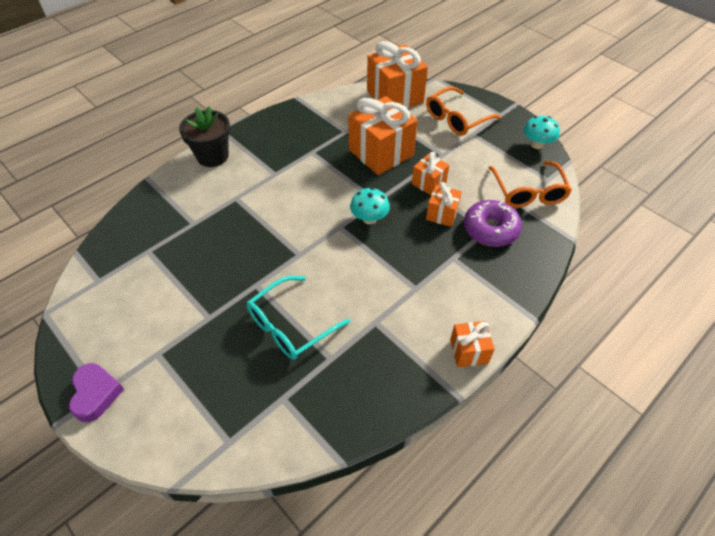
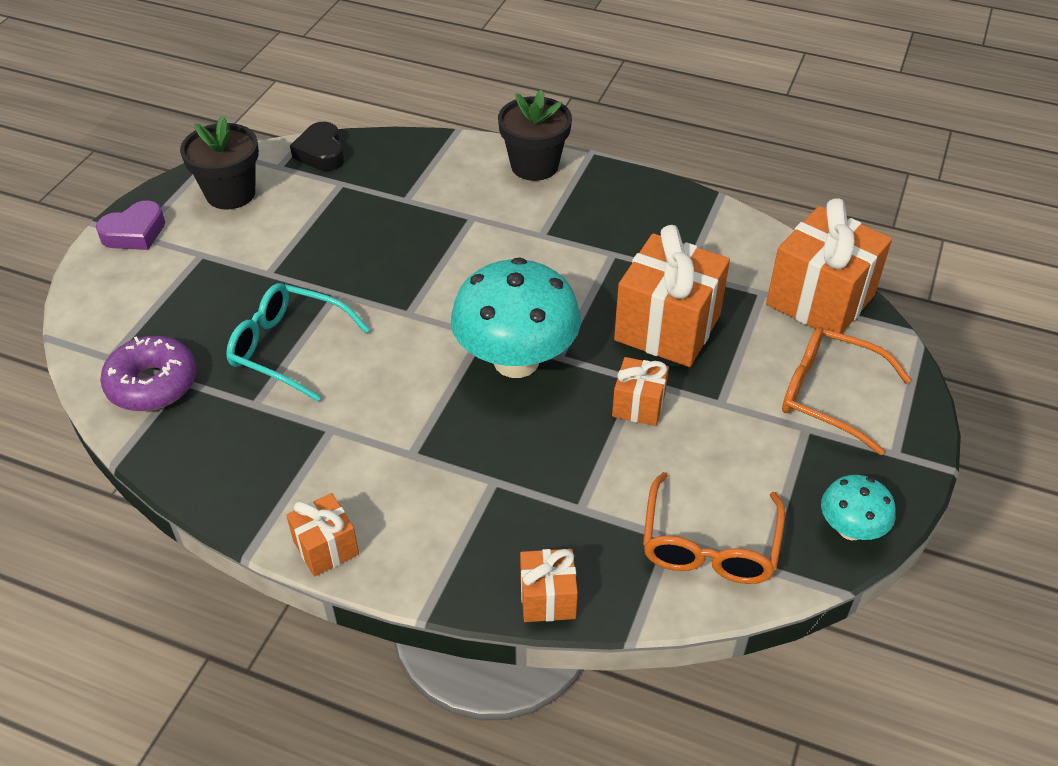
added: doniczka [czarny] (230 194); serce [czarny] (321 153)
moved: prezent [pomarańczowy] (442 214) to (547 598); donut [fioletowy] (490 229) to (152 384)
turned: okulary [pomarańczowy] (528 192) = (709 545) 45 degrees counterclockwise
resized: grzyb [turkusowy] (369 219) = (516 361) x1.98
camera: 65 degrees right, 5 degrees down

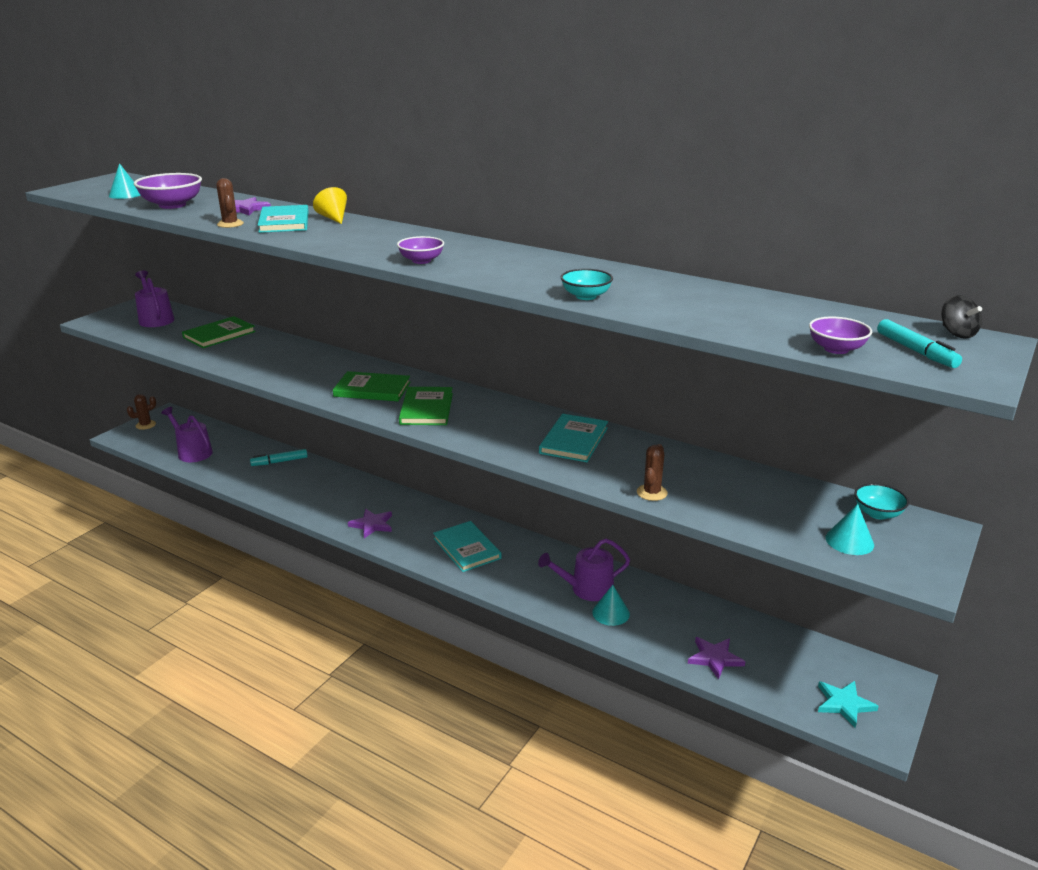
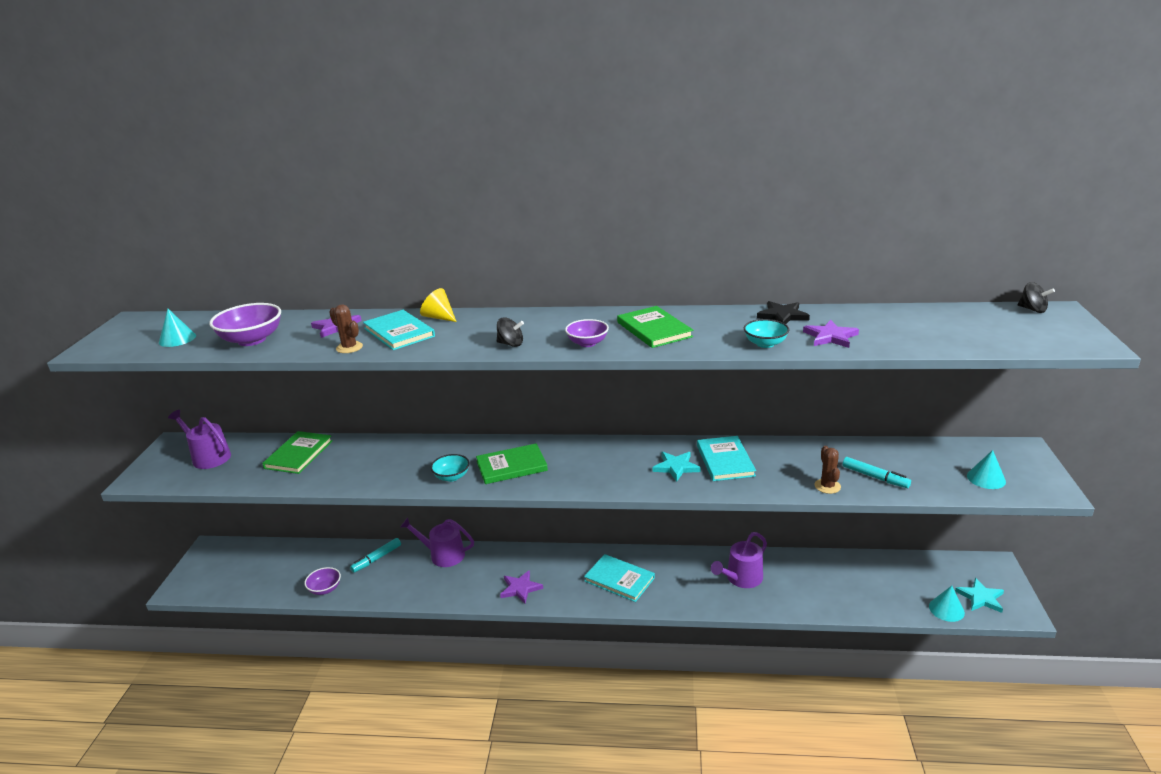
removed: kaktus [brązowy] (145 425)
added: bączek [czarny] (510 344); gwiazda [turkusowy] (676 467); gwiazda [czarny] (782 316)
moved: konewka [fioletowy] (192 452) to (443 555); książka [zielony] (426 409) to (654 329); stożek [turkusowy] (611 613) to (946 609); gwiazda [fioletowy] (715 658) to (830 337); miska [fioletowy] (836 349) to (325 589); miska [turkusowy] (877 513) to (451 477); flamaster [turkusowy] (915 351) to (874 477)
camera: 25 degrees left, 0 degrees up

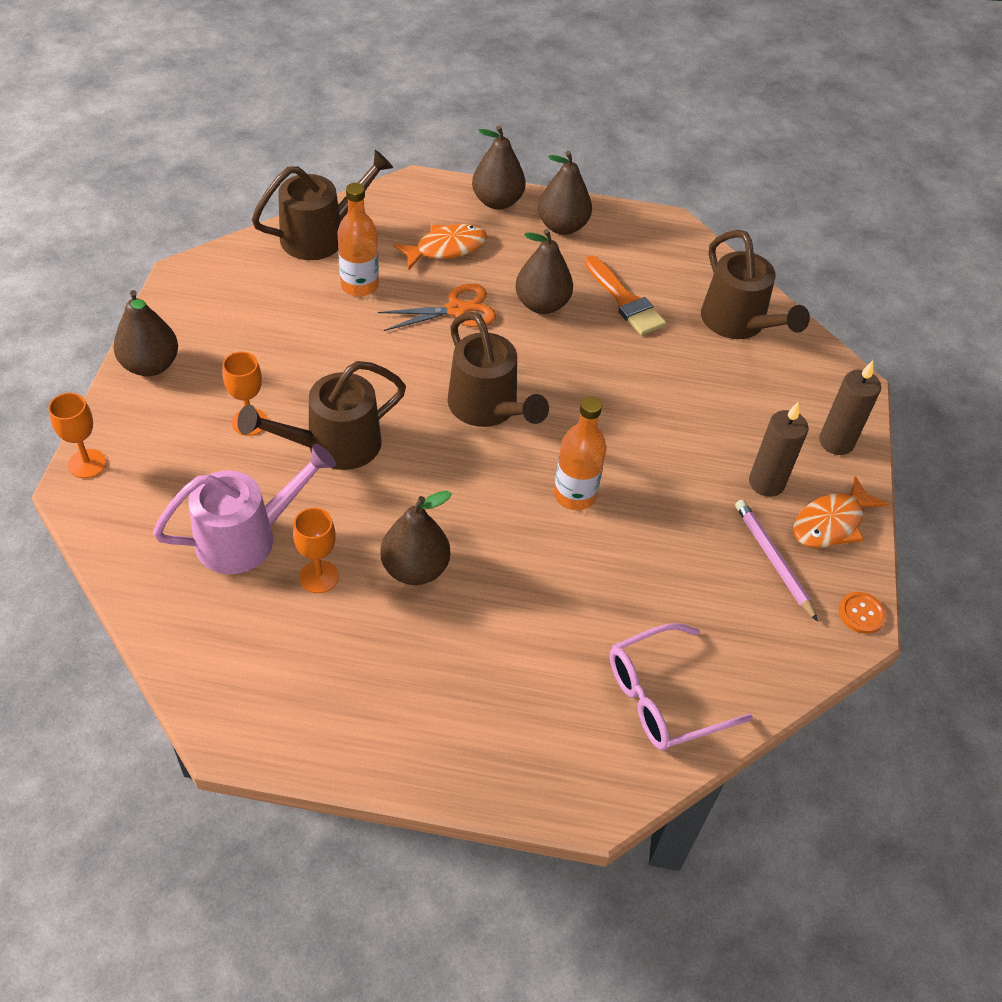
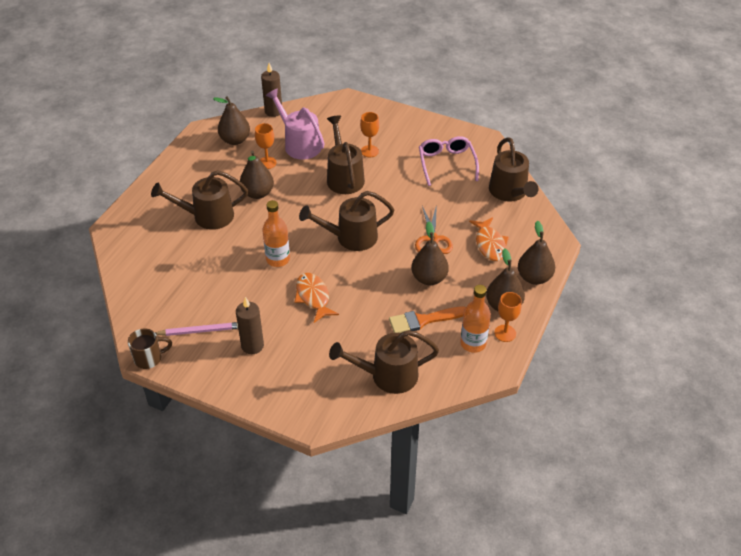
added: konewka [brązowy] (207 216)
moved: kielich [pomarańczowy] (87 463) to (505 333); gruszka [brązowy] (150 365) to (235 140); butelka [pomarańczowy] (359 285) to (473 343); okulary [różowy] (663 697) to (446 163); ryba [pomarańczowy] (831 523) to (313 297); świeca [brązowy] (836 442) to (273 111)
replaced: guzik [pomarańczowy] (861 613) to kubek [brązowy] (149 358)
turned: konewka [różowy] (247 537) = (299 144) 150 degrees clockwise
camera: 110 degrees right, 5 degrees down

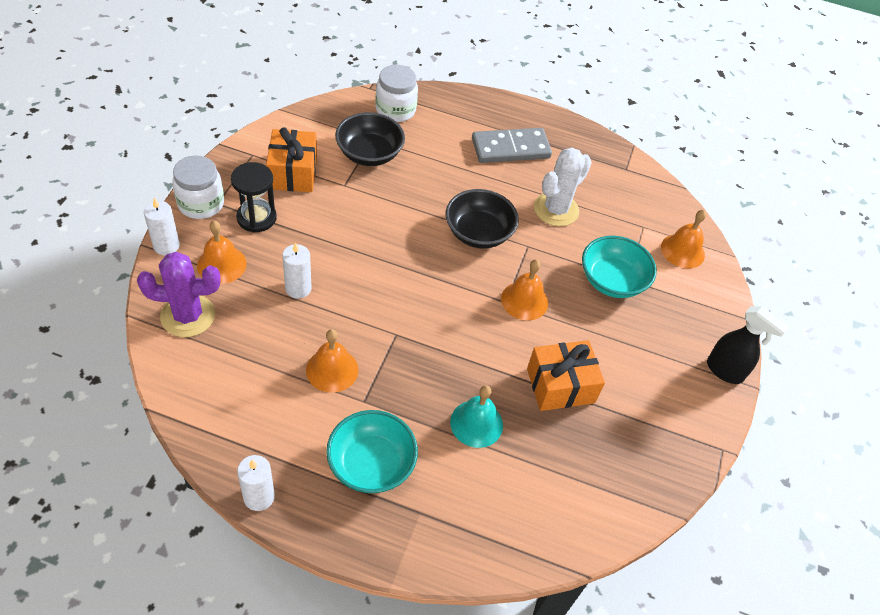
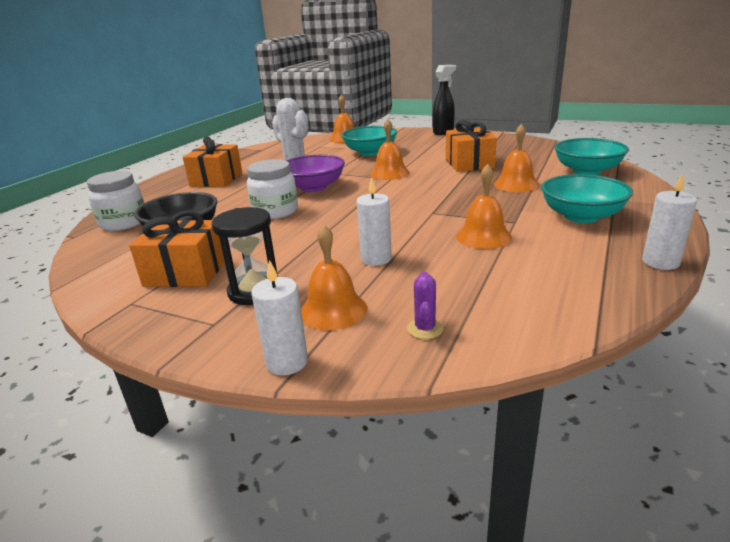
added: miska [turkusowy] (587 171)
moved: słoik [biały] (201 204) to (275 211)
replaced: kostka domina [szary] (510 148) to prezent [pomarańczowy] (216 179)
recoloured: miska [czarny] (478 233) to miska [fioletowy] (313 187); dzwonek [turkusowy] (476 423) to dzwonek [pomarańczowy] (516 184)
resized: kaktus [fioletowy] (188 316) = (425 329) x0.46
camera: 75 degrees left, 25 degrees down

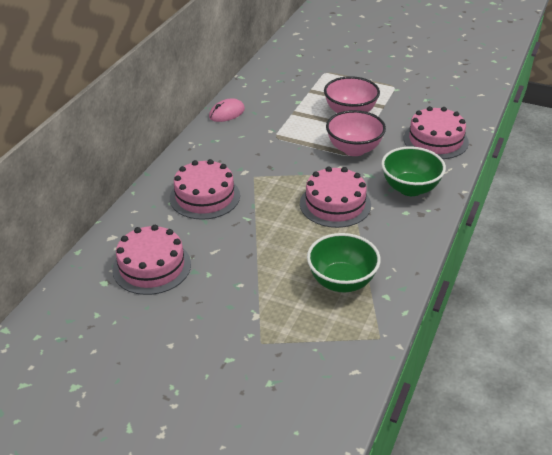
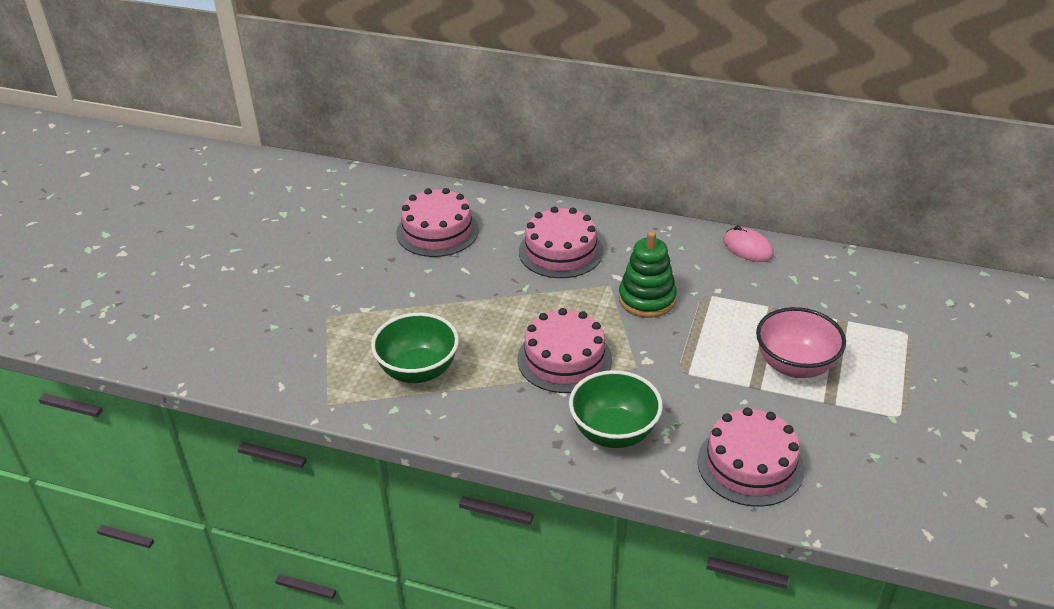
removed: miska [różowy] (354 149)
added: zabawka nakładanka [zielony] (647 299)
camera: 85 degrees right, 0 degrees up

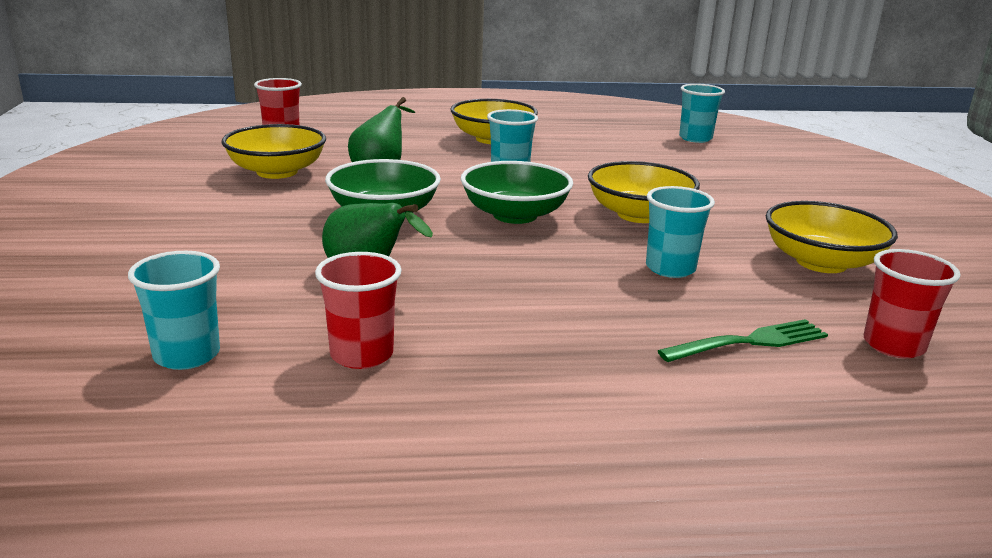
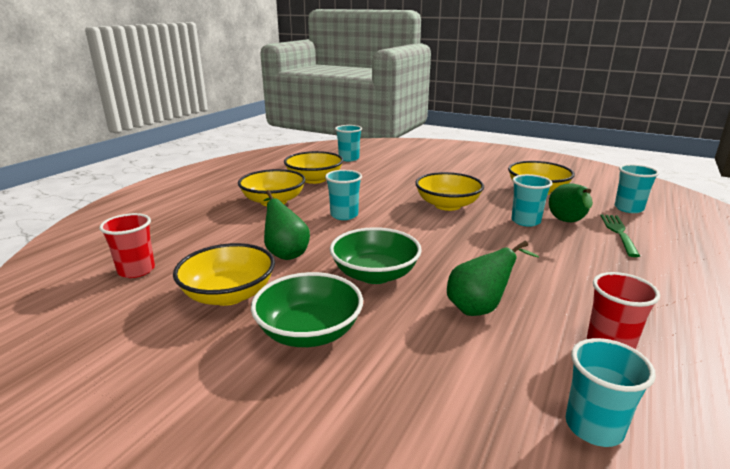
added: miska [żółty] (314 179); gruszka [zielony] (568 222)
moved: miska [zielony] (515 215) to (309 332)
recoloured: szklanka [czerwony] (893 345) to szklanka [turkusowy] (628 208)
camera: 55 degrees left, 0 degrees up

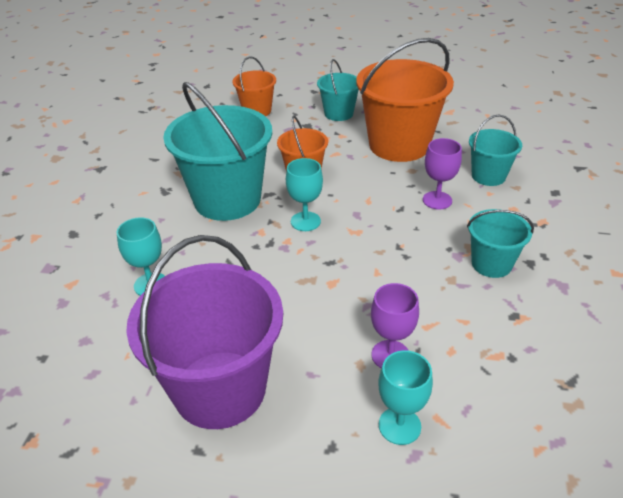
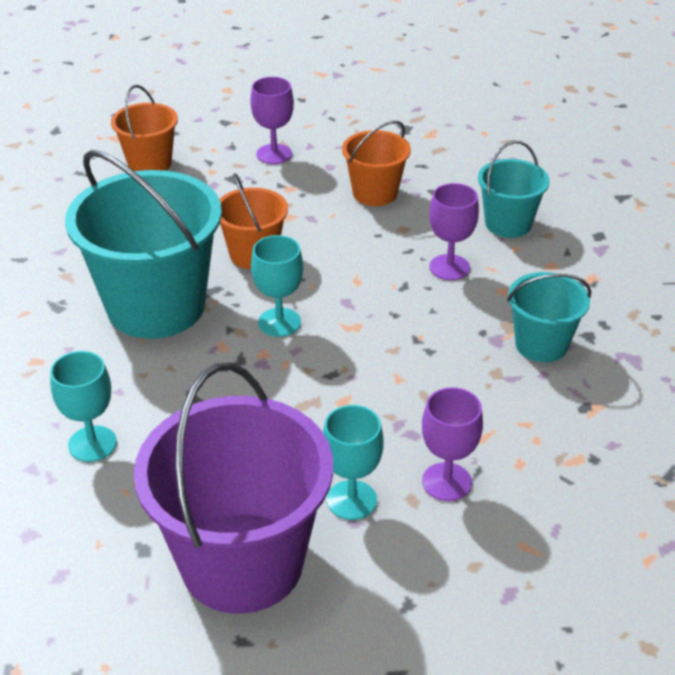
moved: kielich [turkusowy] (399 426) to (351 500)
replaced: wiadro [turkusowy] (338 113) to kielich [fioletowy] (274 154)
resized: wiadro [pomarańczowy] (399 145) = (375 193) x0.52
camera: 15 degrees left, 0 degrees up

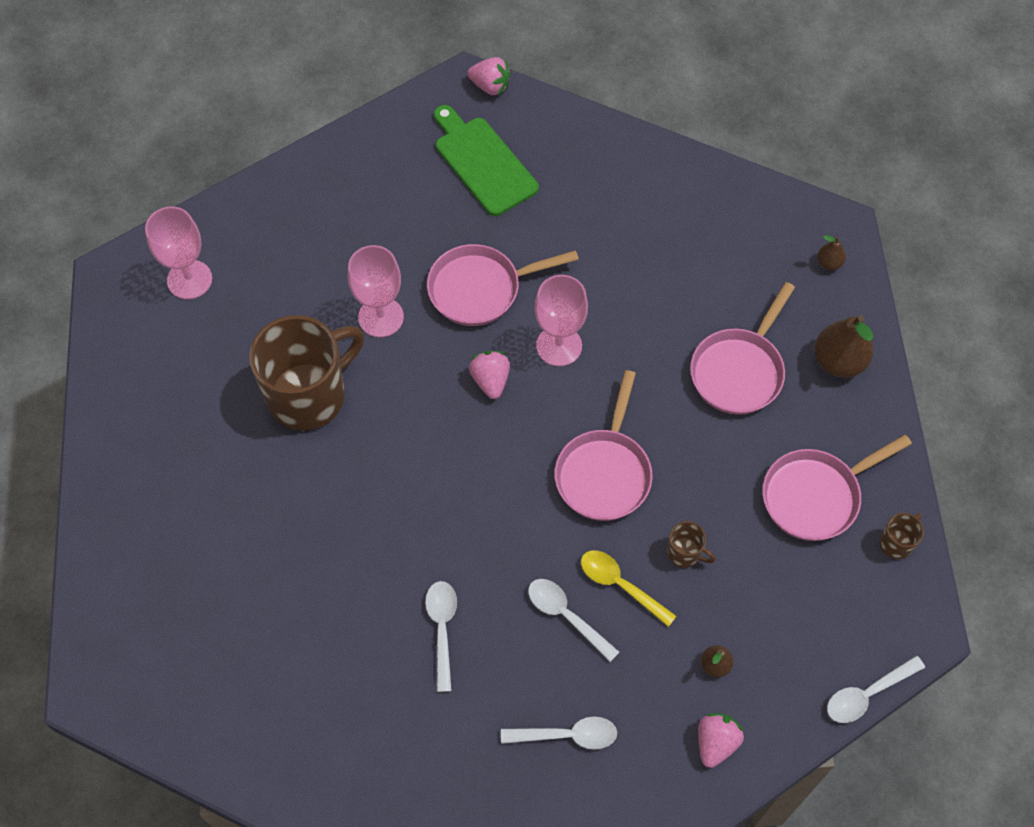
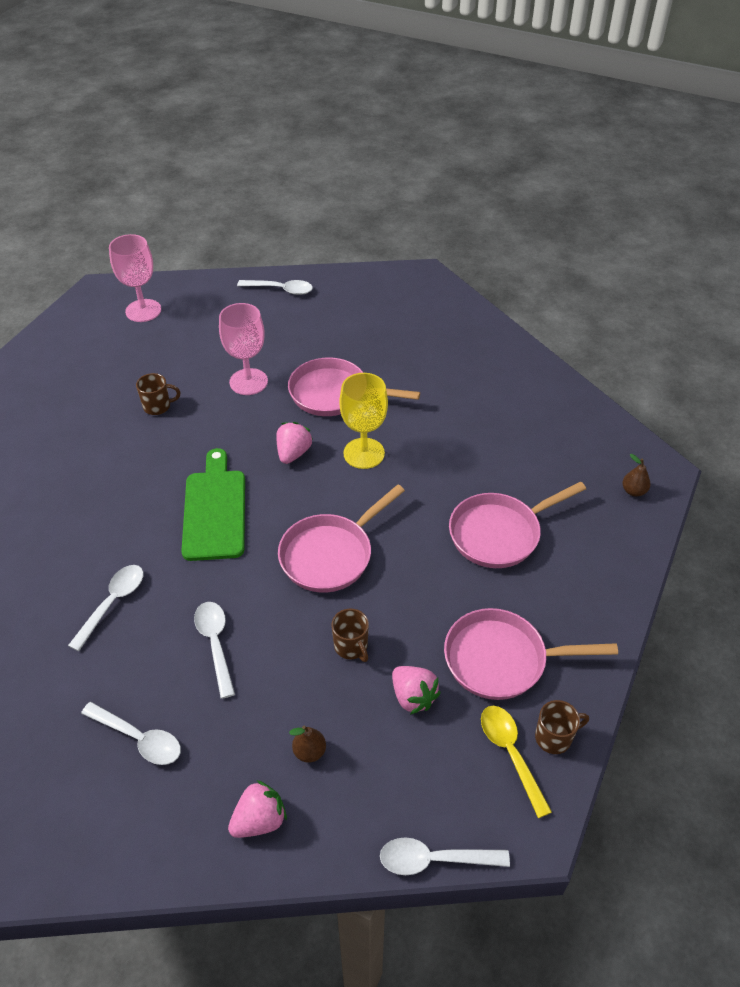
removed: gruszka [brązowy] (838 361)
added: łyżka [biały] (280 290)
moved: deska do krojenia [zielony] (482 163) to (214 510); truskawka [różowy] (490 86) to (413 697); łyżka [żółty] (620 585) to (510 754)
recoloured: kielich [różowy] (559 346) to kielich [żółty] (364 453)
resized: kubek [brązowy] (309 395) = (158 406) x0.41
camera: 30 degrees right, 15 degrees down

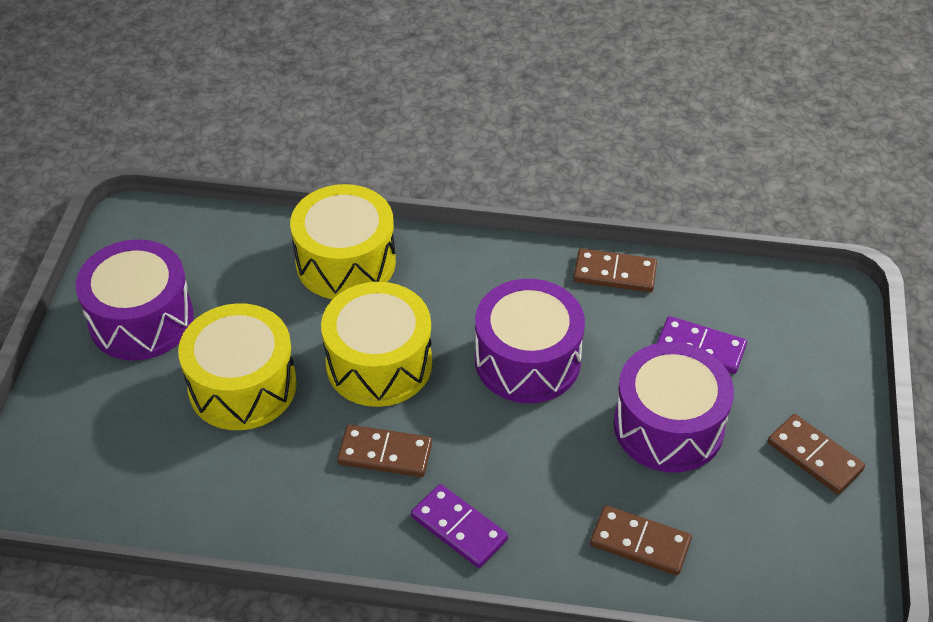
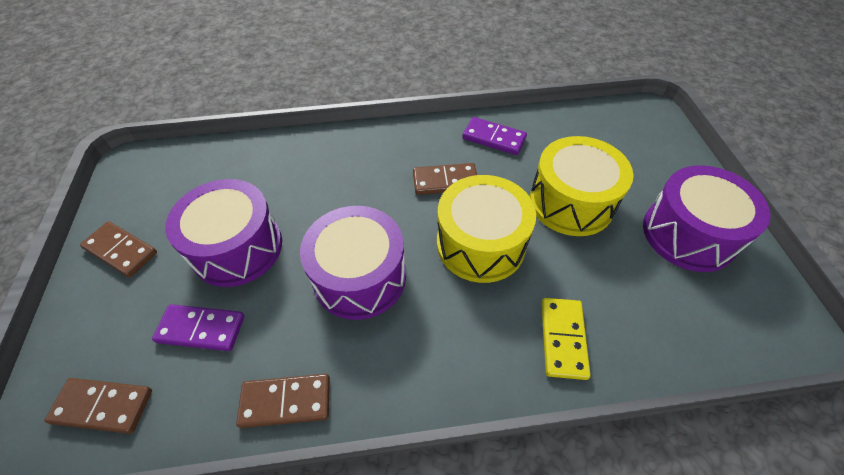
moved: kostka domina [fioletowy] (459 528) to (494 138); kostka domina [brązowy] (640 543) to (103 406)
replaced: bęben [żółty] (346 262) to kostka domina [żółty] (563 339)
camera: 165 degrees right, 5 degrees up

